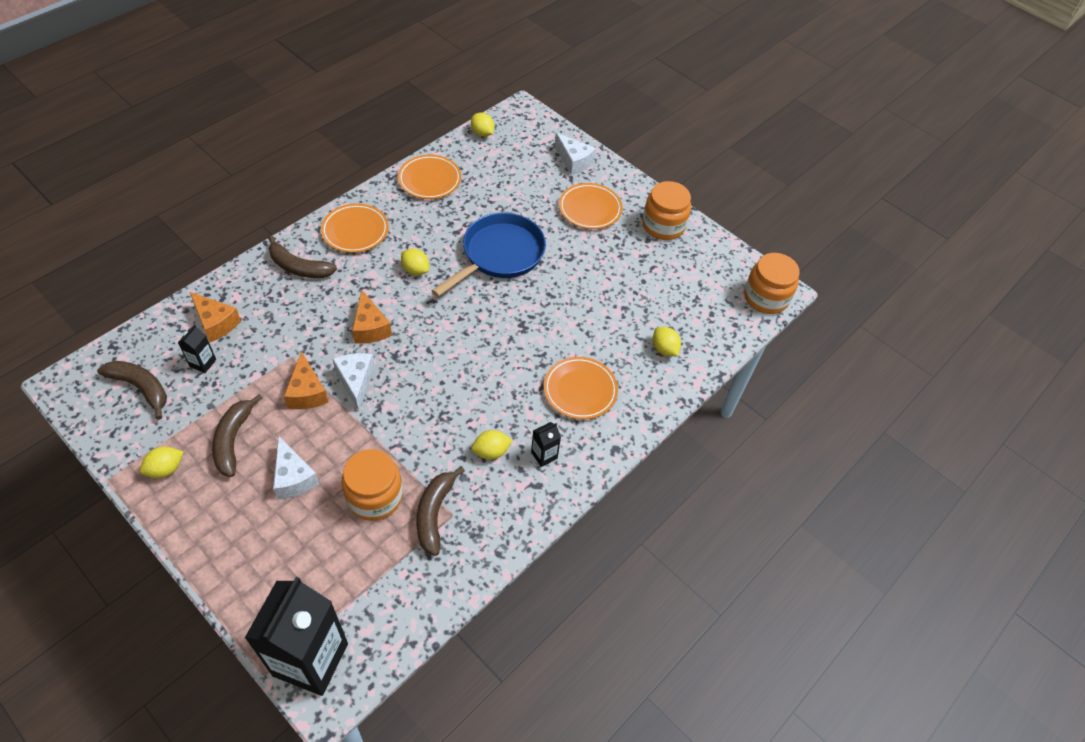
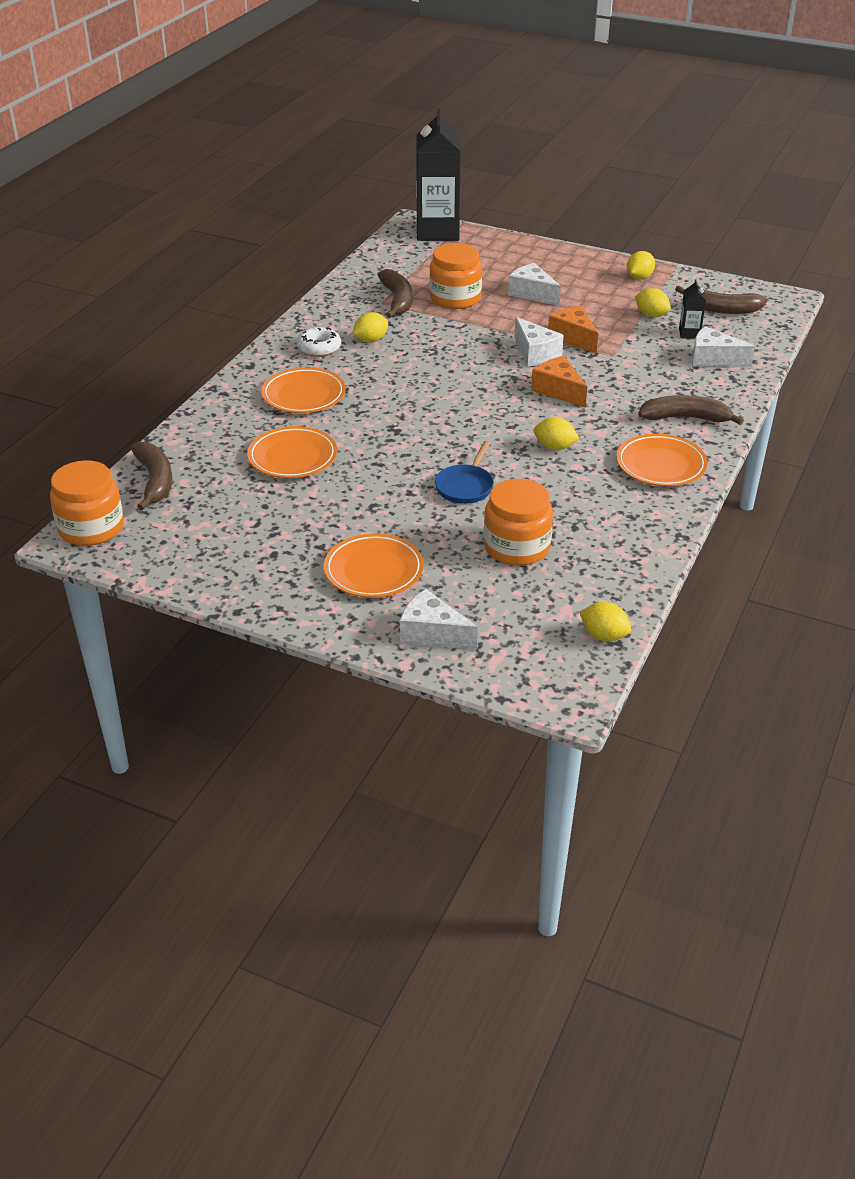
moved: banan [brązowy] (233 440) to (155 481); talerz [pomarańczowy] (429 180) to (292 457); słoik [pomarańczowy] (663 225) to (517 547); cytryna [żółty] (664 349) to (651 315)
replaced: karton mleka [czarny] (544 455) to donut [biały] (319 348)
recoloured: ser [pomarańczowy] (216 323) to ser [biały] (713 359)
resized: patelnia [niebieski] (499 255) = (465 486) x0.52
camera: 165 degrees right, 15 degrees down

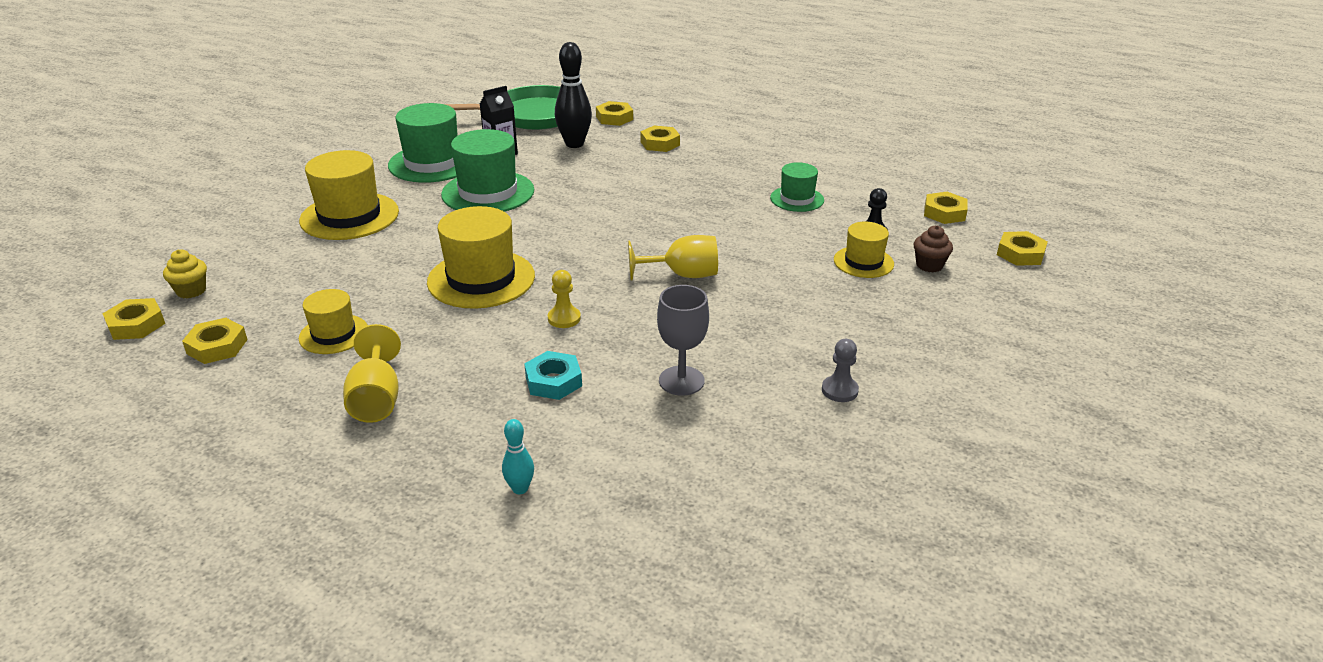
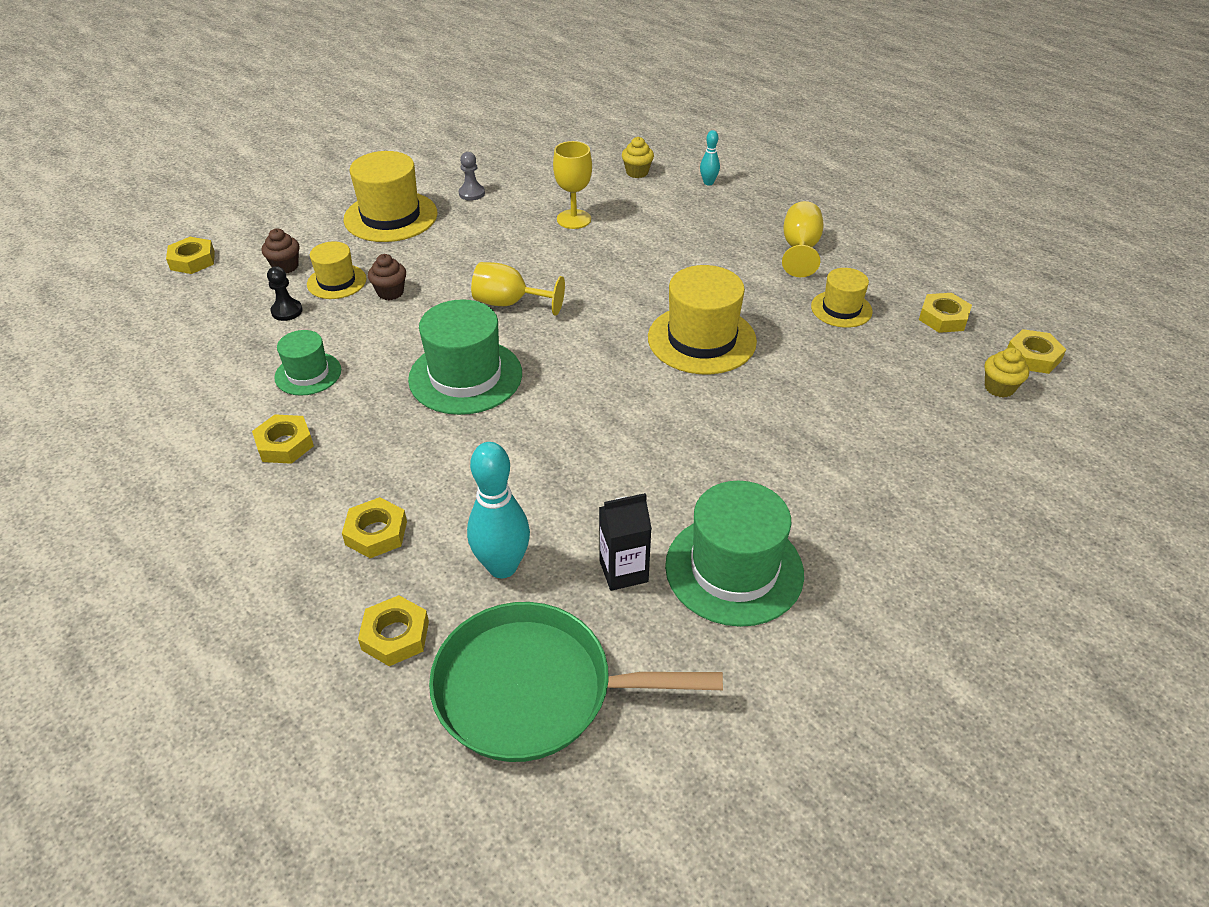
removed: nakrętka [turkusowy] (553 381); pionek [żółty] (564 318)
added: muffinka [brązowy] (390 292); muffinka [żółty] (637 172)
moved: kapelusz [żółty] (349 216) to (391 216); kapelusz [zielony] (488 192) to (465 376); nakrętka [żółty] (944 213) to (285 444)
recoloured: kręgiel [czarny] (574 144) to kręgiel [turkusowy] (502 566); kielich [szary] (681 381) to kielich [żółty] (574 219)
camera: 160 degrees left, 10 degrees up

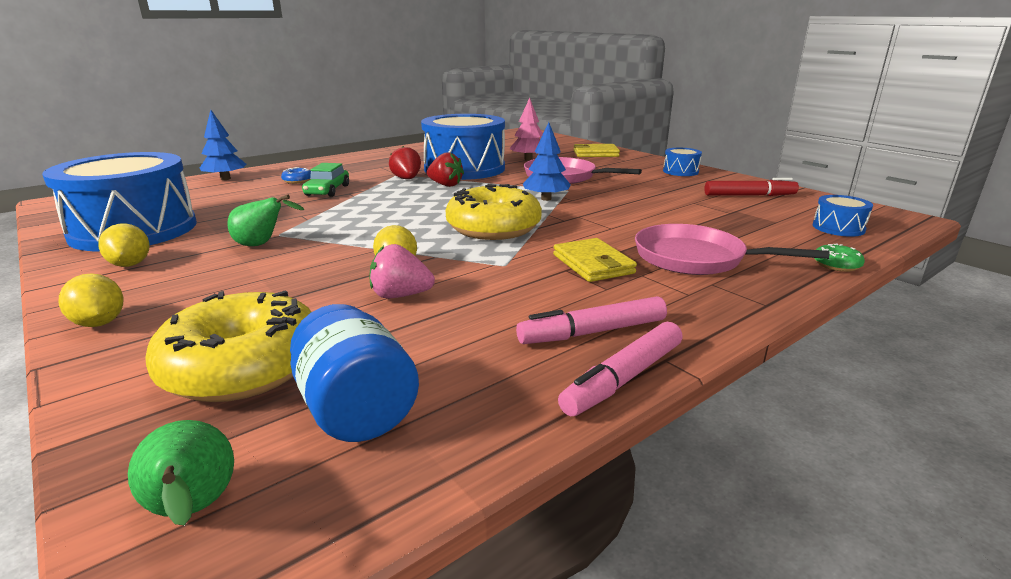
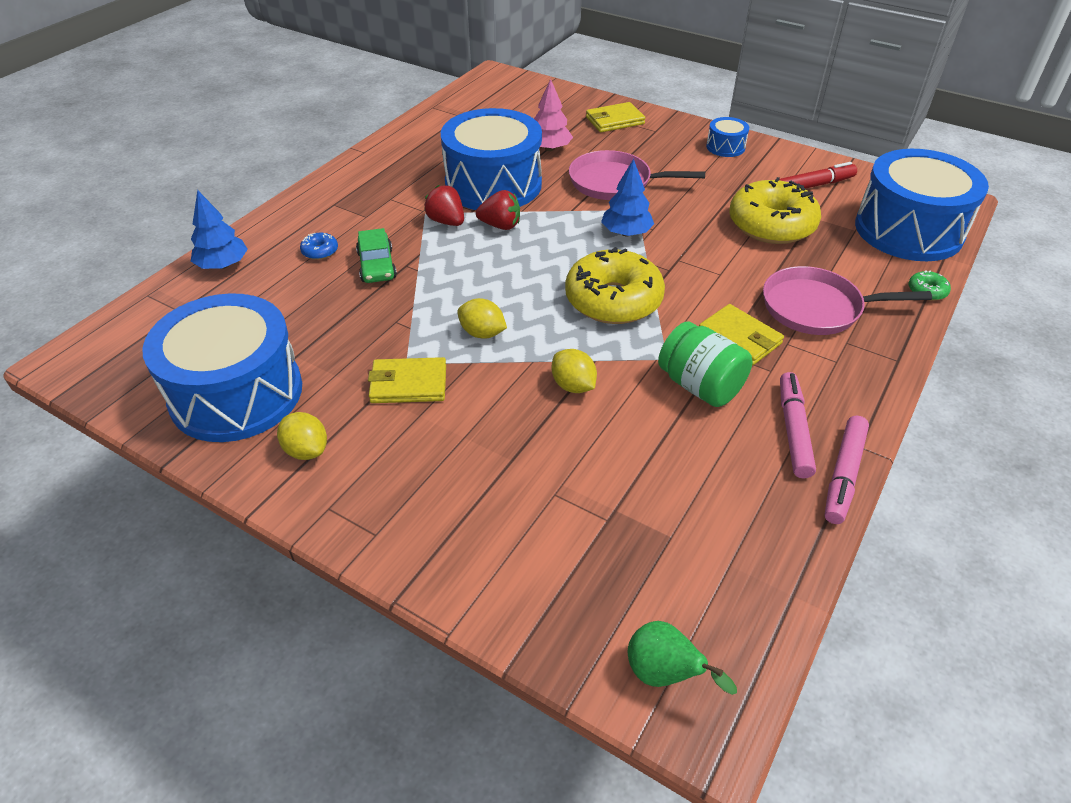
removed: słoik [niebieski] (356 410); truskawka [różowy] (400 295)
added: słoik [zielony] (700 386)
moved: cytryna [żółty] (100 323) to (482 333); donut [żółty] (243 367) to (771 225)
replaced: gruszka [zielony] (262 245) to portfel [żółty] (408 384)
turned: flamaster [różowy] (592 332) = (793 430) 135 degrees clockwise
resized: bęben [niebieski] (838 228) = (908 230) x2.36
camera: 20 degrees left, 20 degrees up

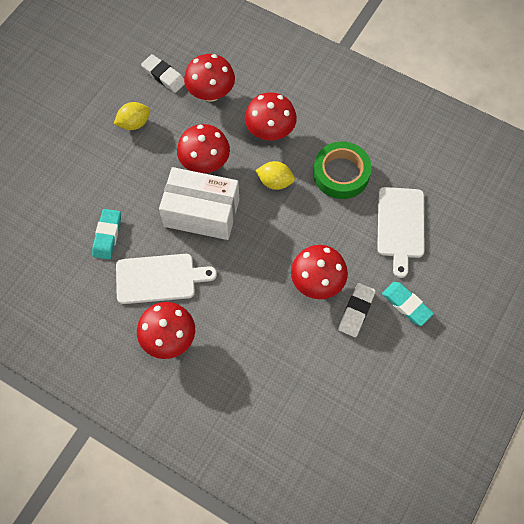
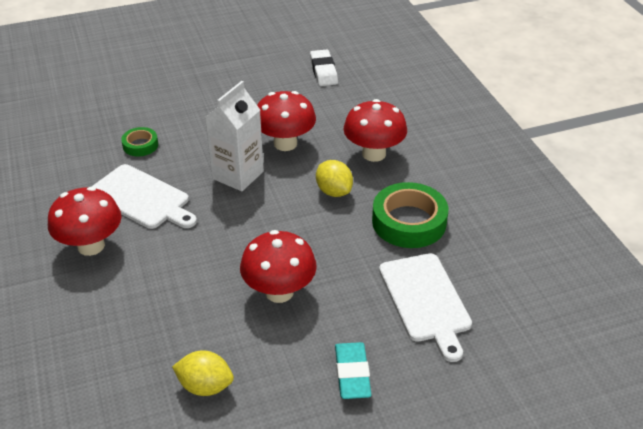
removed: grzyb [czerwony] (211 93); gumka do mazania [biały] (356 311)
moved: cytryna [żółty] (134 123) to (205 386)
replaced: gumka do mazania [turkusowy] (107 235) to taśma klejąca [zielony] (140 145); pudełko [biały] (201 213) to karton mleka [biały] (238 175)
turned: deska do krojenia [biały] (400 226) = (425 300) 60 degrees counterclockwise
camera: 40 degrees right, 25 degrees down

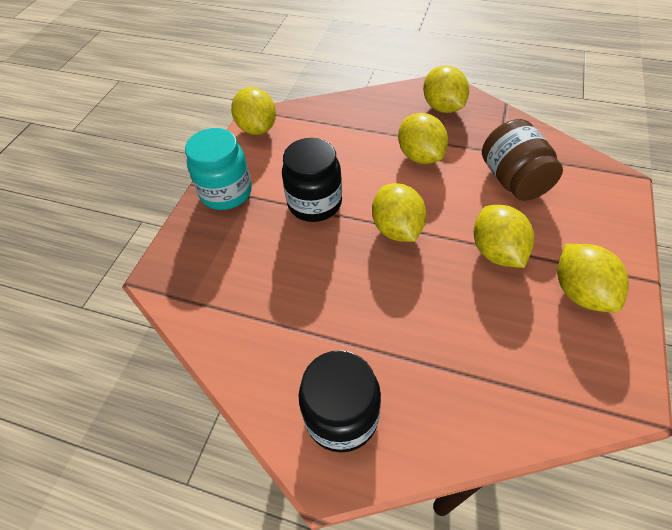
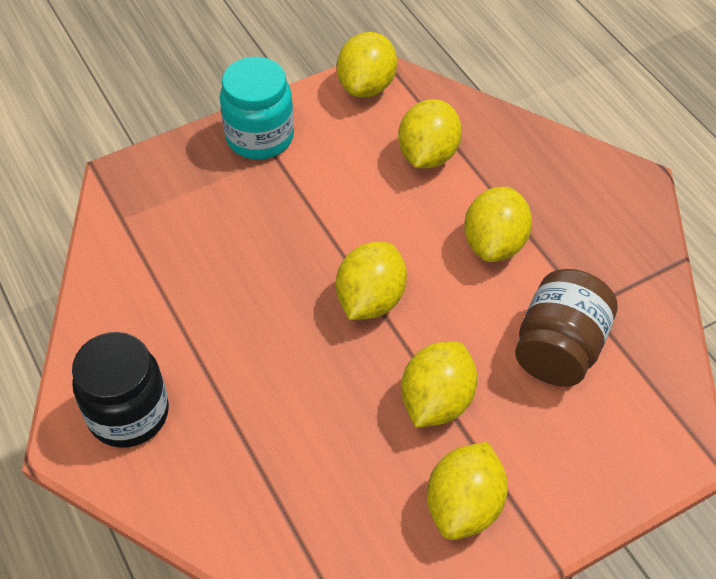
removed: słoik [czarny] (315 203)
moved: cytryna [żółty] (443 107) to (428 155)
camera: 40 degrees right, 0 degrees up

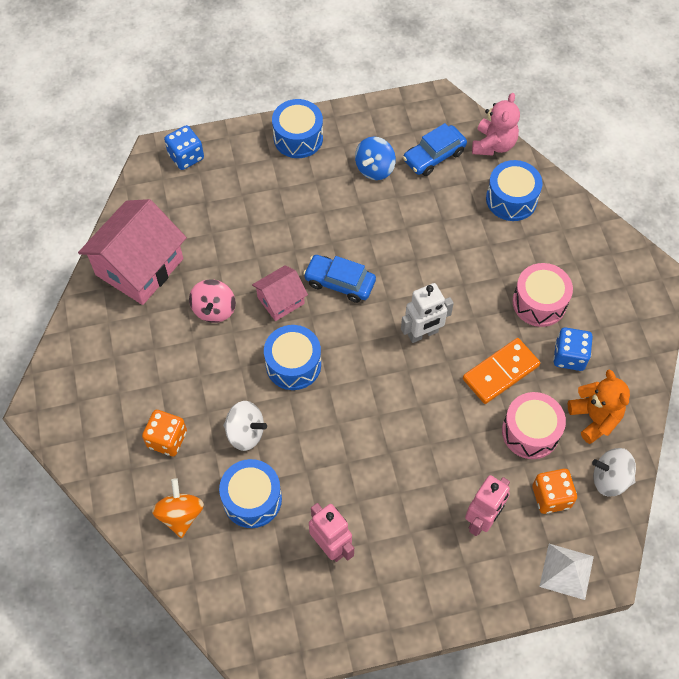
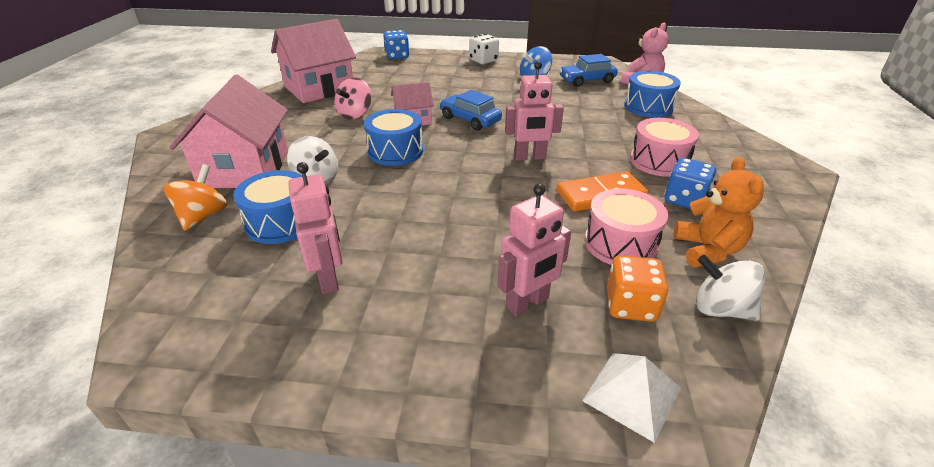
replaced: kostka do gry [pomarańczowy] (167 439) to domek [różowy] (245 169); bęben [niebieski] (298 138) to kostka do gry [biały] (483 60)
recoloured: robot [biały] (423 334) to robot [różowy] (530 157)
camera: 20 degrees right, 25 degrees down

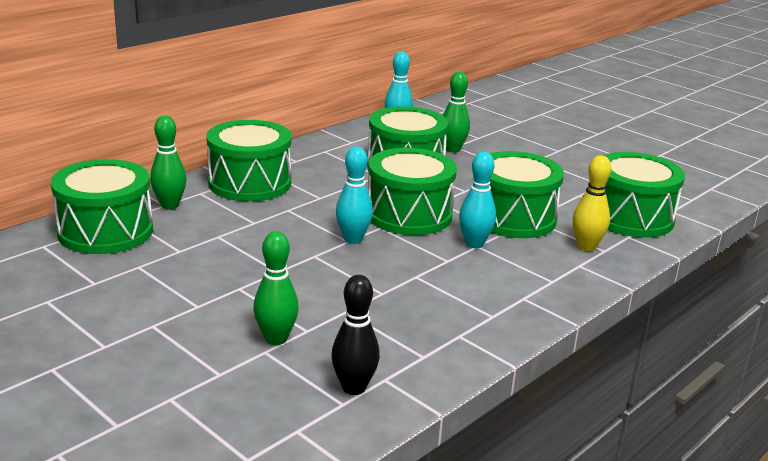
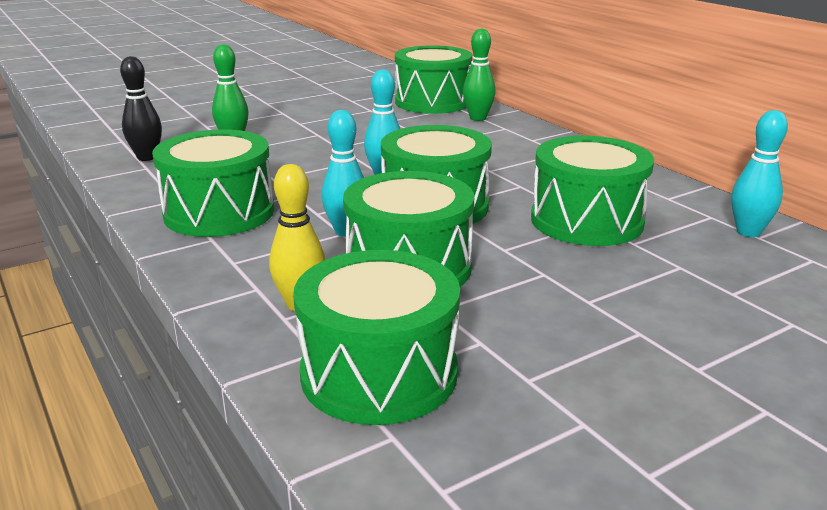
removed: kręgiel [zielony] (452 149)
moved: bęben [zielony] (250 183) to (219 212)
camera: 105 degrees right, 0 degrees up

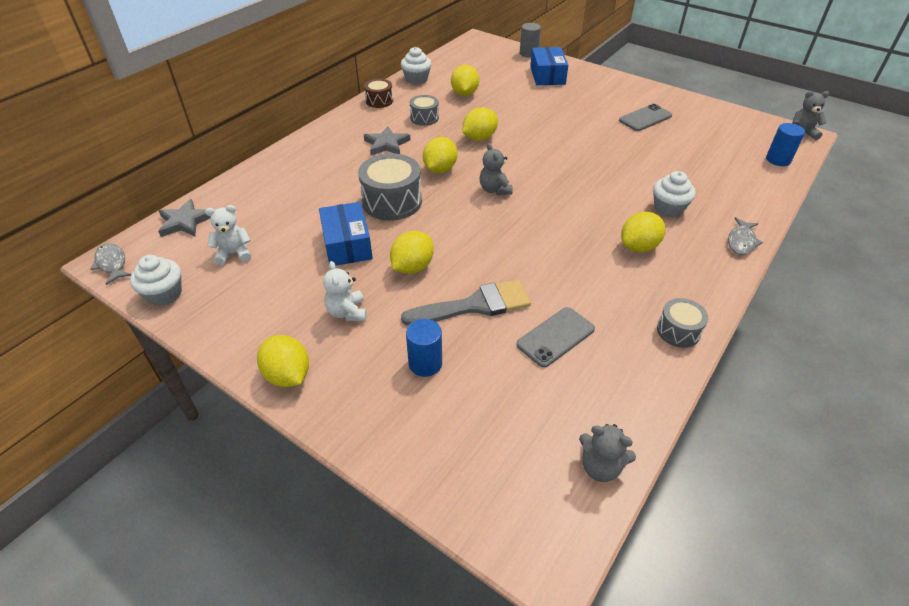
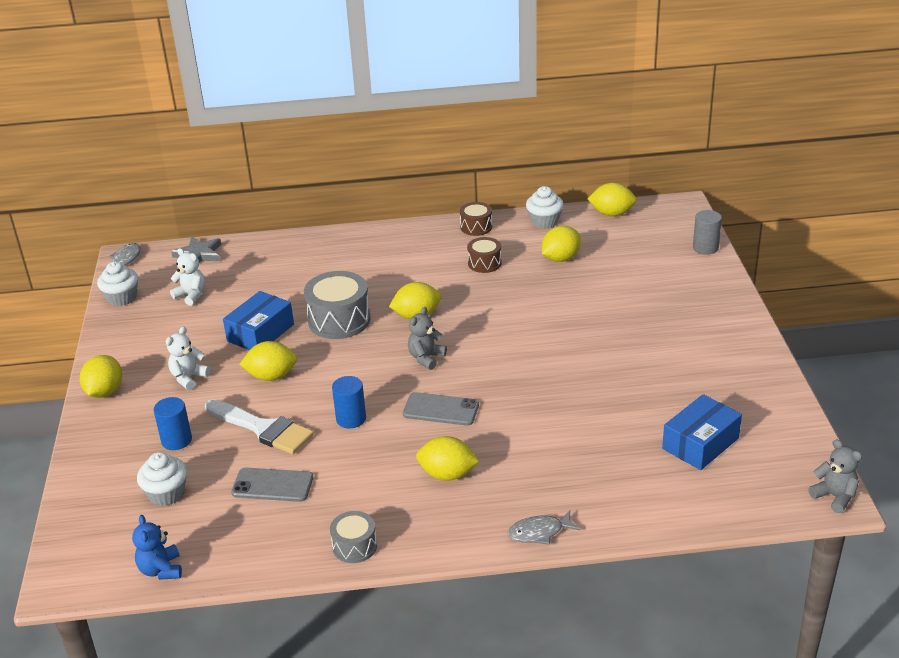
removed: gwiazda [szary] (386 144)
moved: cytryna [żółty] (479 138) to (612 213); pudełko [niebieski] (547 75) to (700 443); telefon [szary] (645 118) to (441 410); muffinka [biały] (668 208) to (166 494); walec [niebieski] (778 160) to (351 419)
recoloured: pędzel [szary] (475 305) to pędzel [biały] (263 429); bęben [szary] (424 118) to bęben [brązowy] (484 263); miś [szary] (600 467) to miś [niebieski] (161 570)
camera: 50 degrees right, 10 degrees down

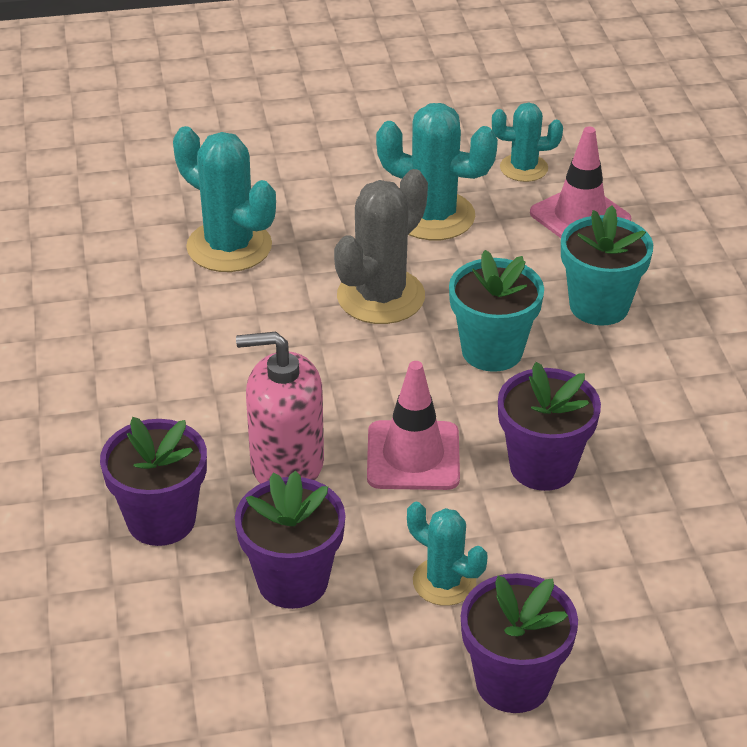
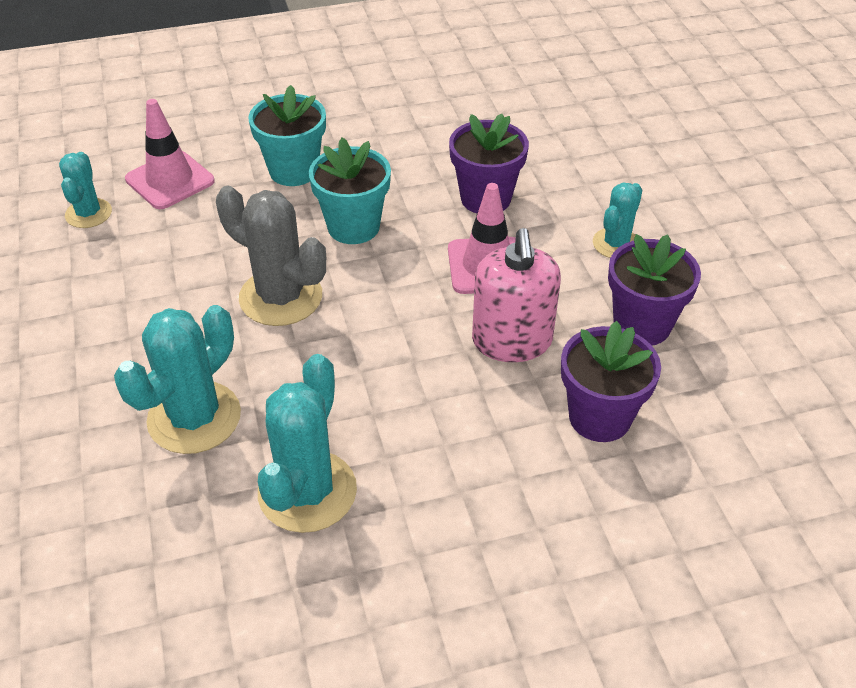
removed: doniczka [fioletowy] (513 682)
moved: kaktus [turkusowy] (433 216) to (307 491)
camera: 95 degrees left, 5 degrees up

